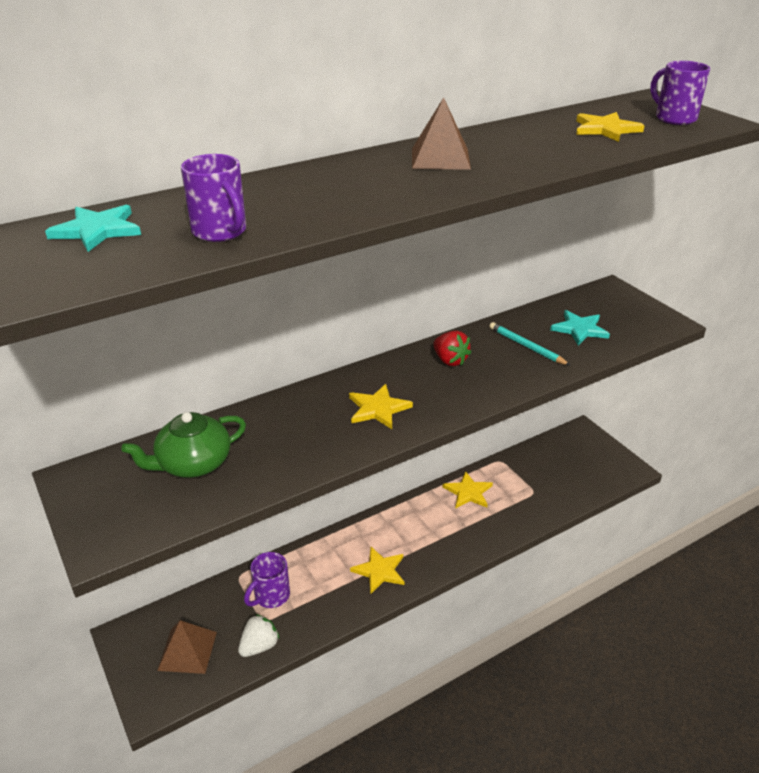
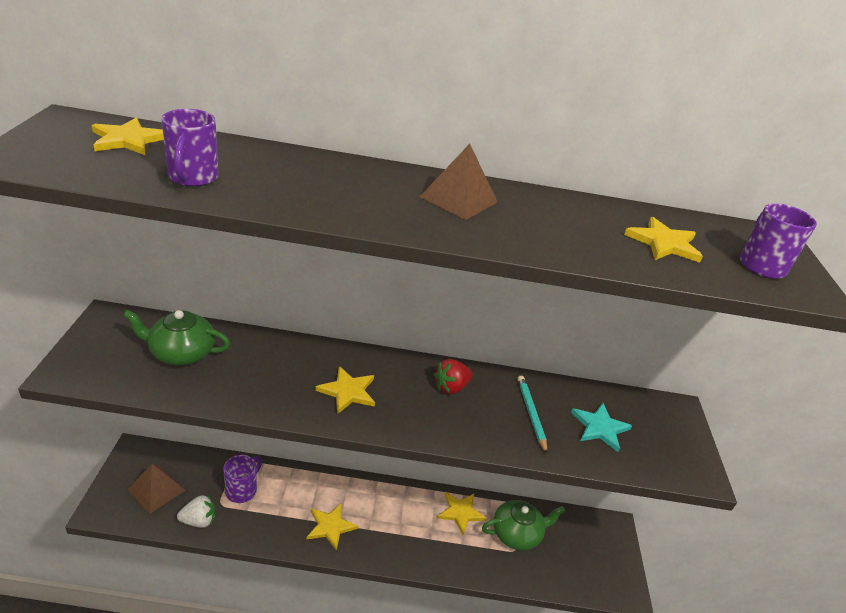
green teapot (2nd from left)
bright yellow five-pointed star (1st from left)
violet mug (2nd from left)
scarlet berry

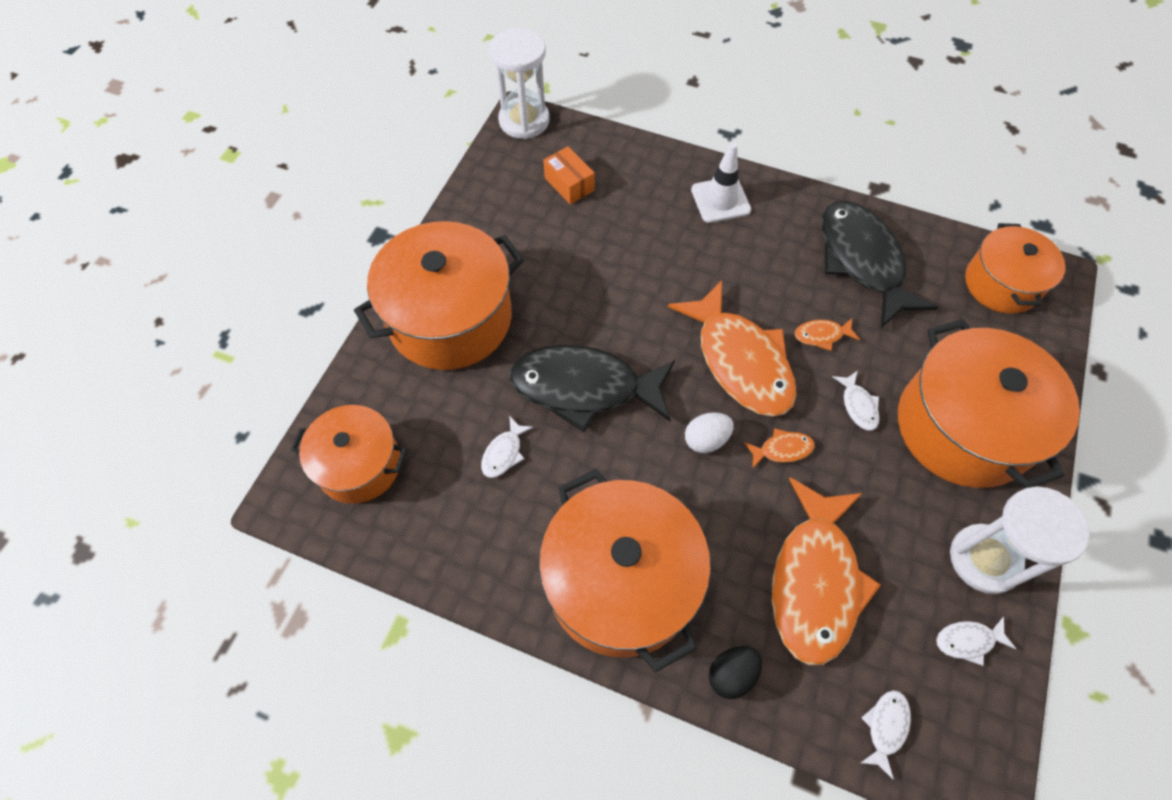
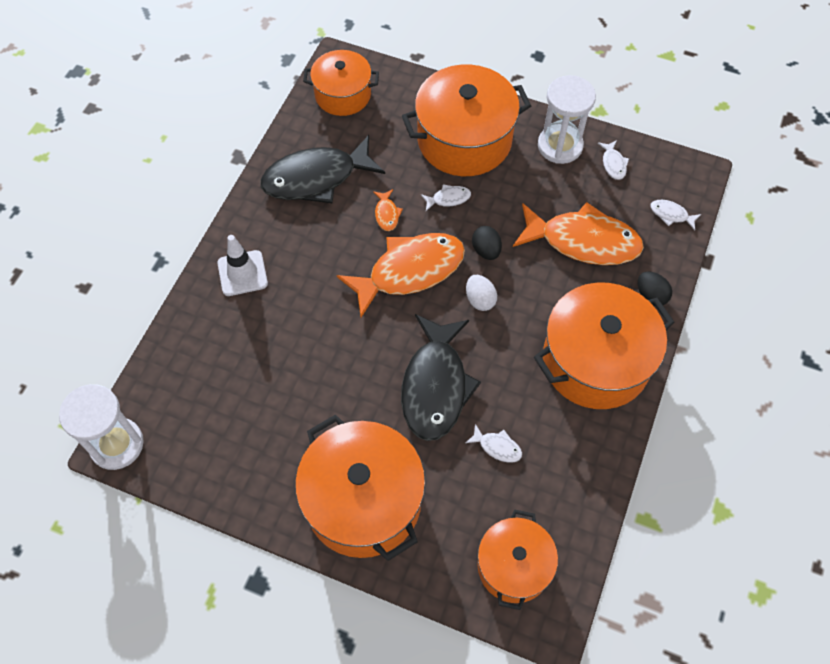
orange box
black egg (1st from left)

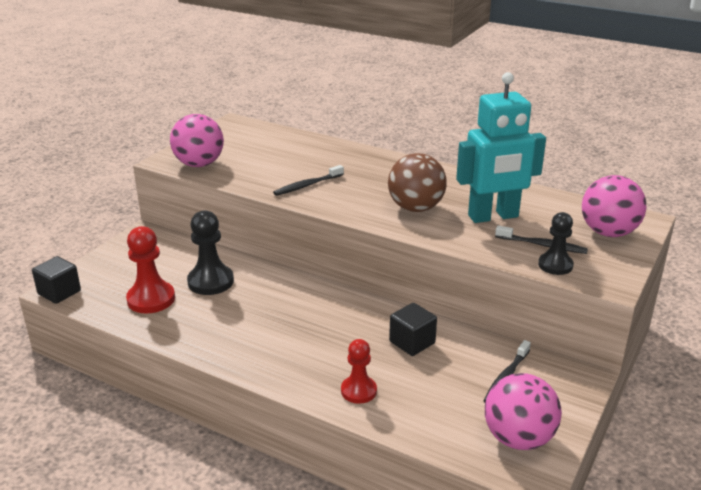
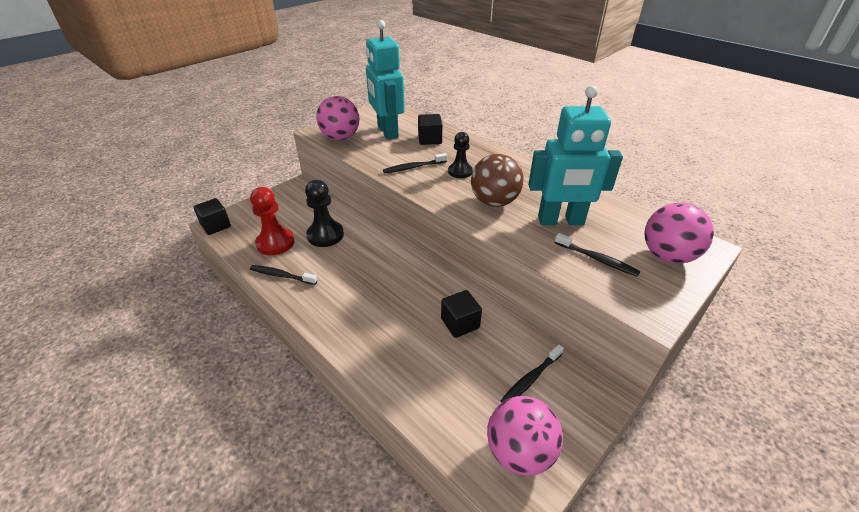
scarlet game pawn (2nd from left in the first image)
black toothbrush (1st from left)
aqua toy robot (1st from left)
black block (2nd from left)
black game pawn (2nd from left)

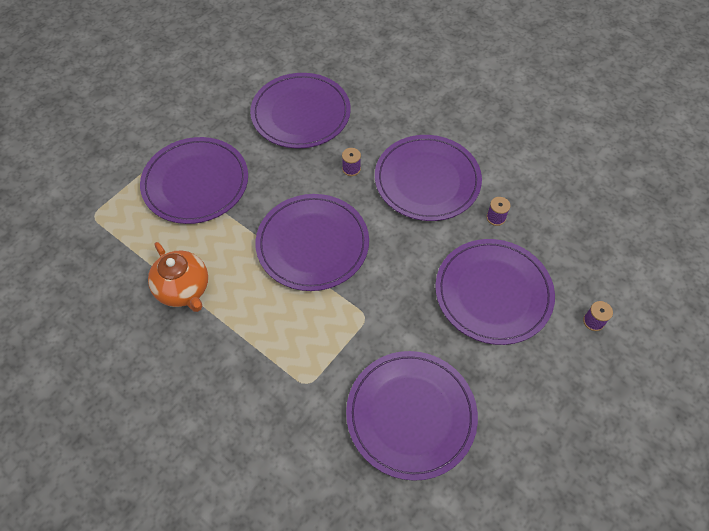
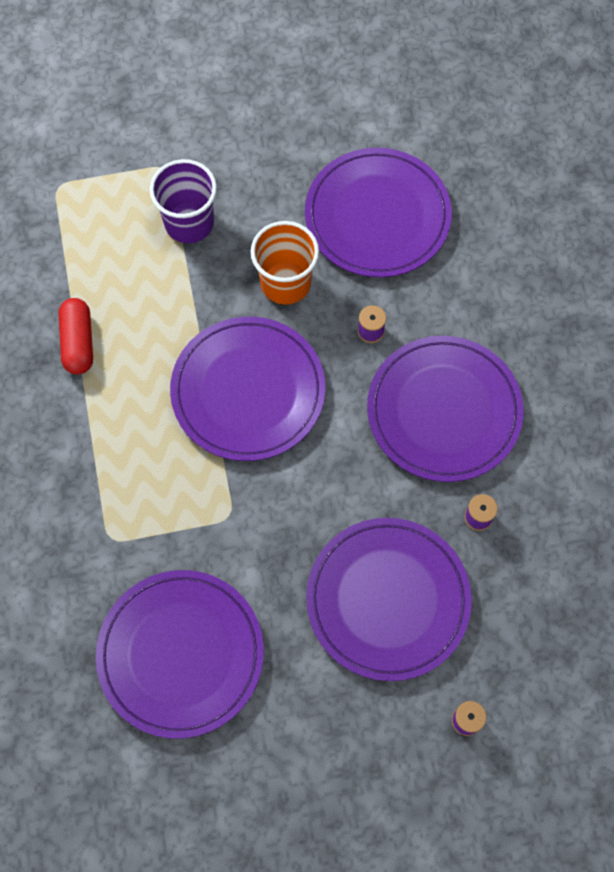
orange cup
violet cup
scarlet pill

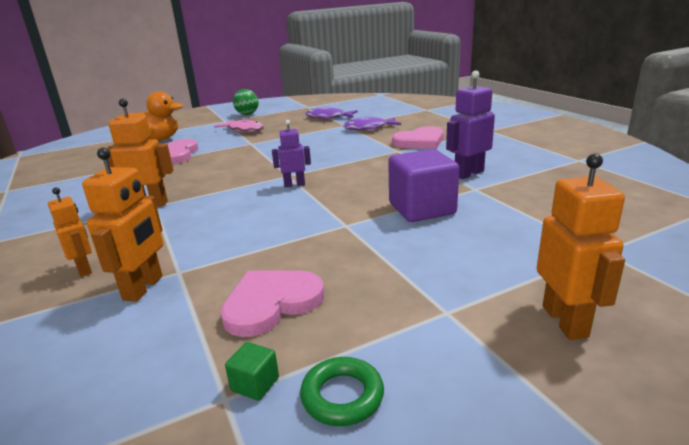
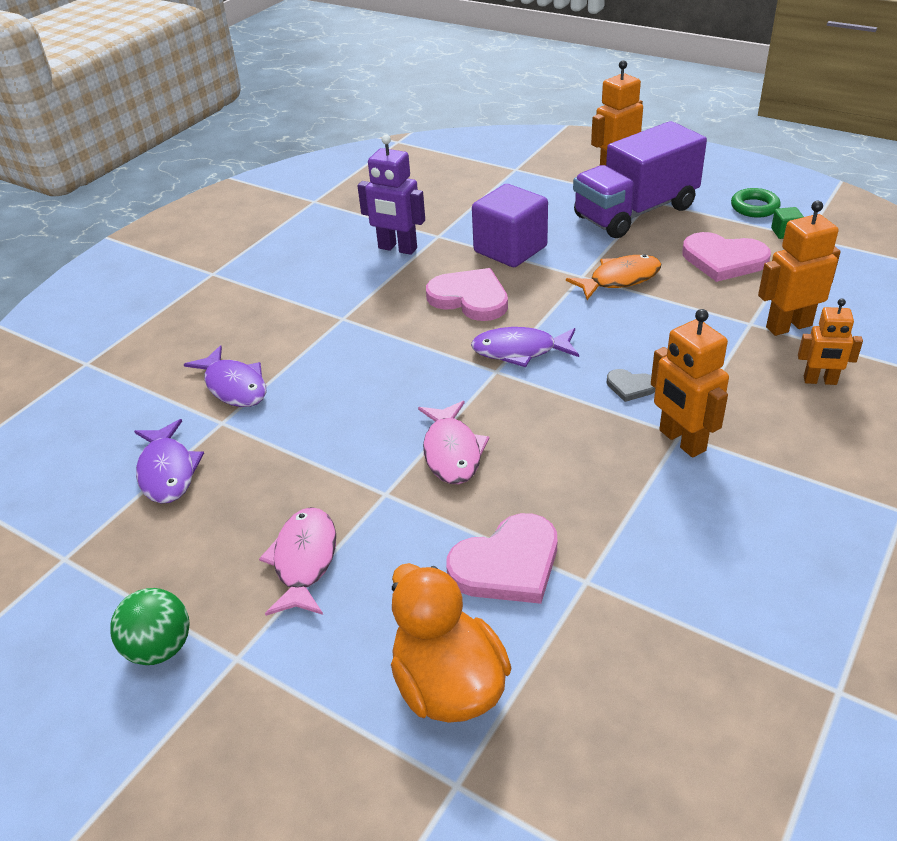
rose-pink toy fish (2nd from left)
orange toy fish
violet toy truck
gray love heart
rose-pink love heart (1st from left)
violet toy fish (3rd from left)
orange toy robot (4th from left)

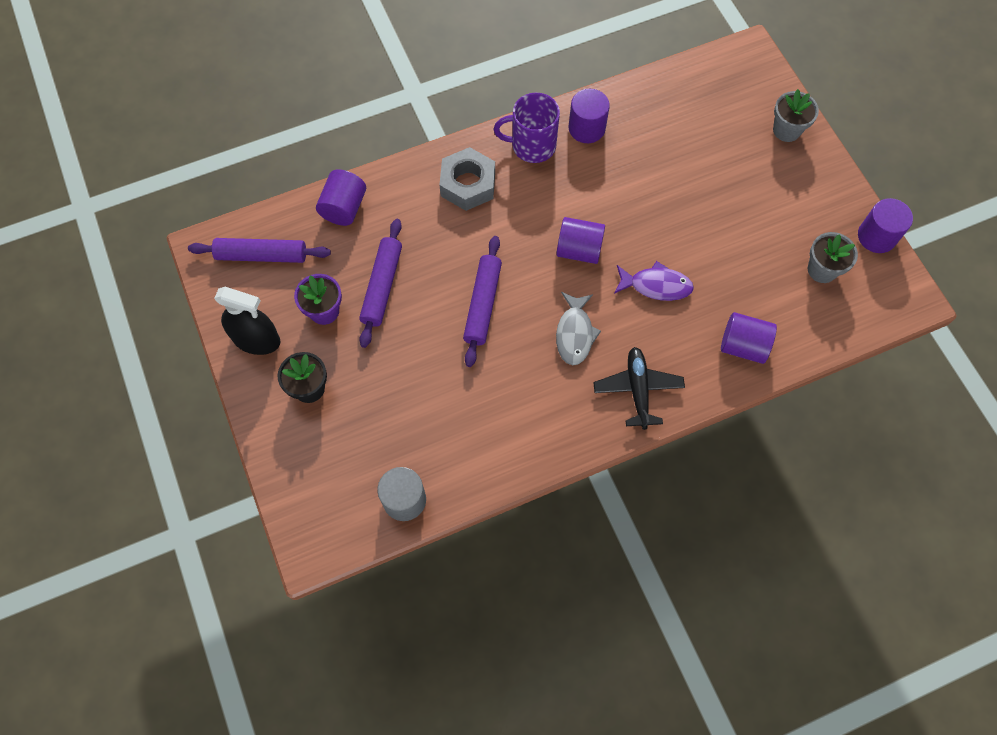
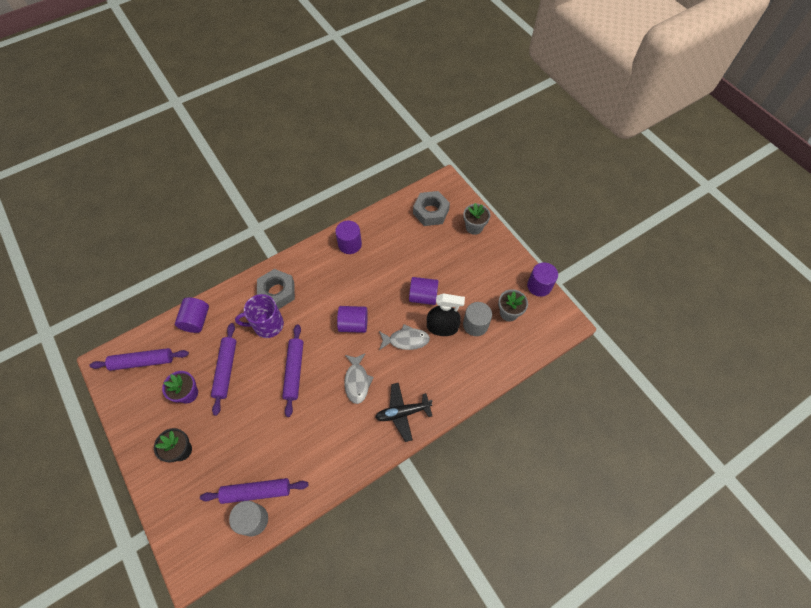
violet pastry roller (3rd from left)
gray nut (2nd from left)
gray cylinder shape (2nd from left)
black spray bottle
violet mug
violet cylinder shape (4th from left)
gray toy fish (2nd from left)
black aeroplane

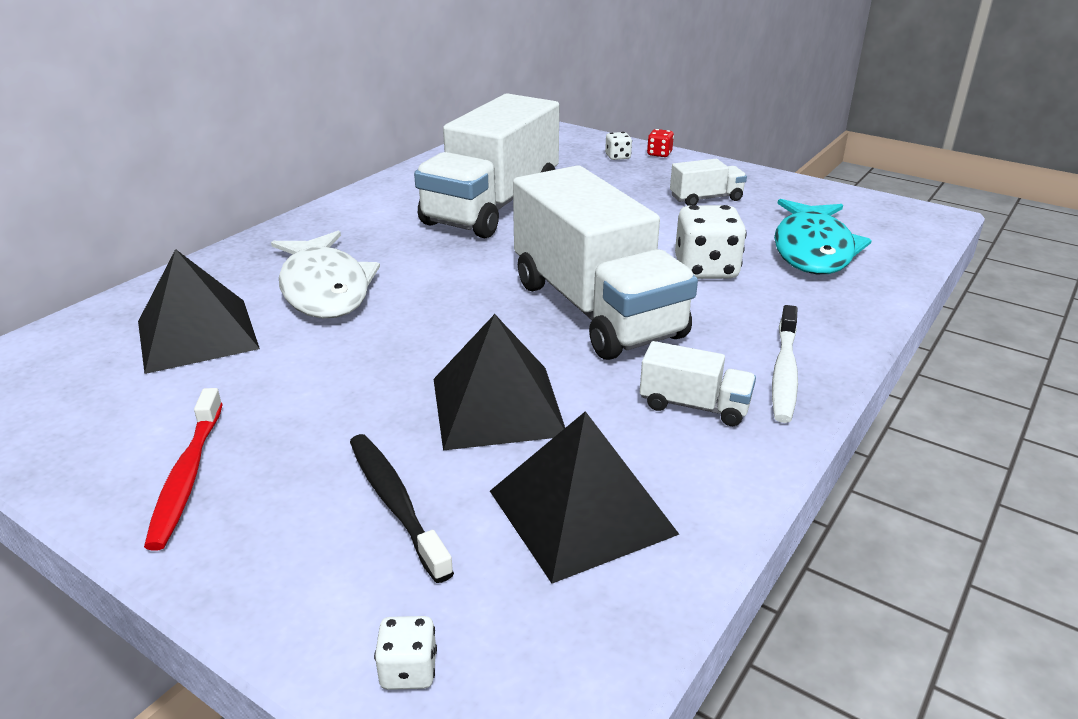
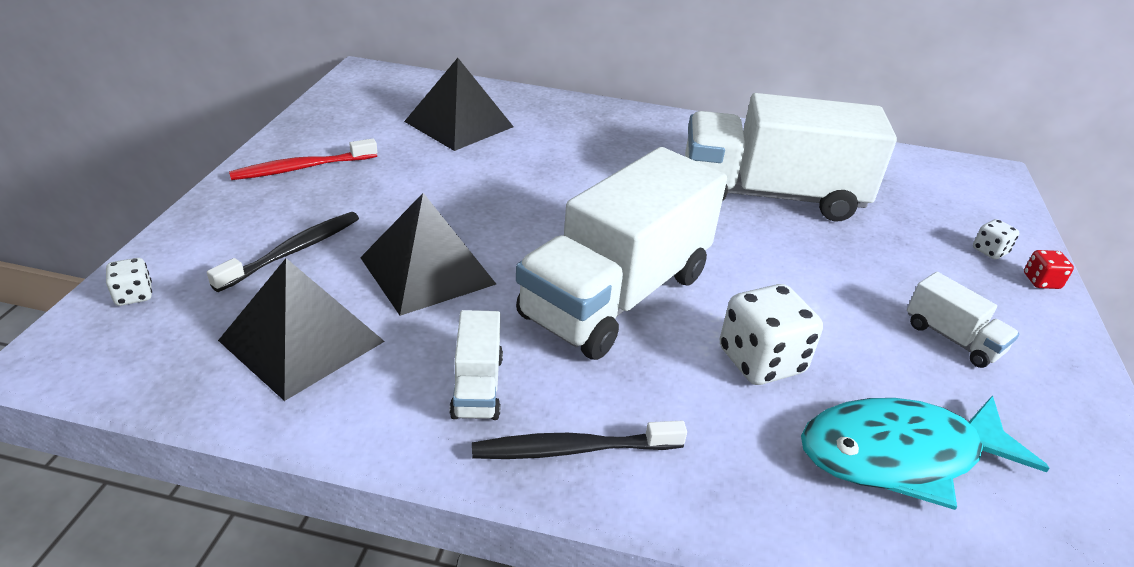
white toy fish
black toothbrush (2nd from left)

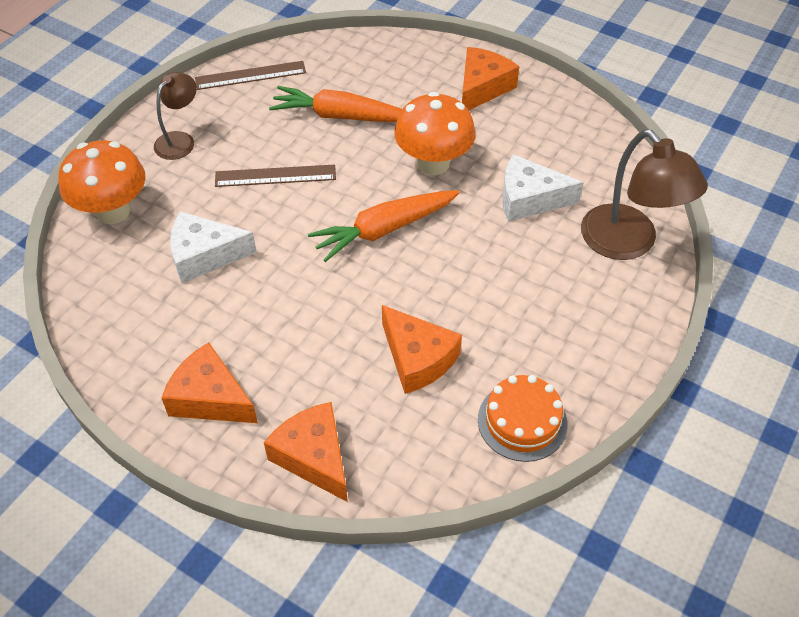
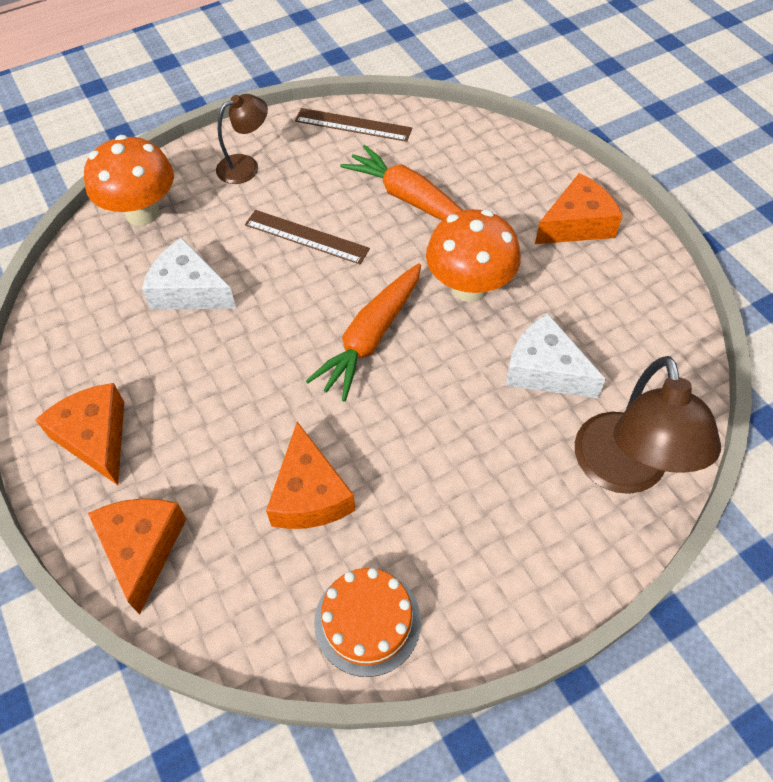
orange root vegetable (1st from left)

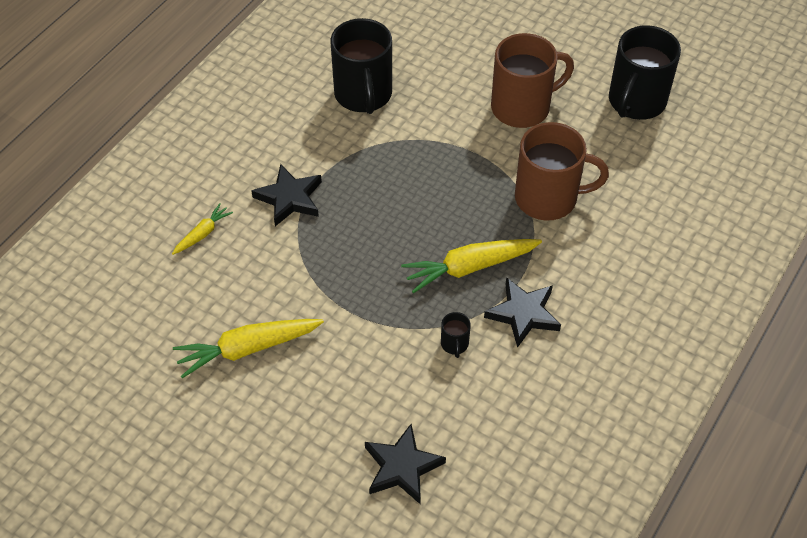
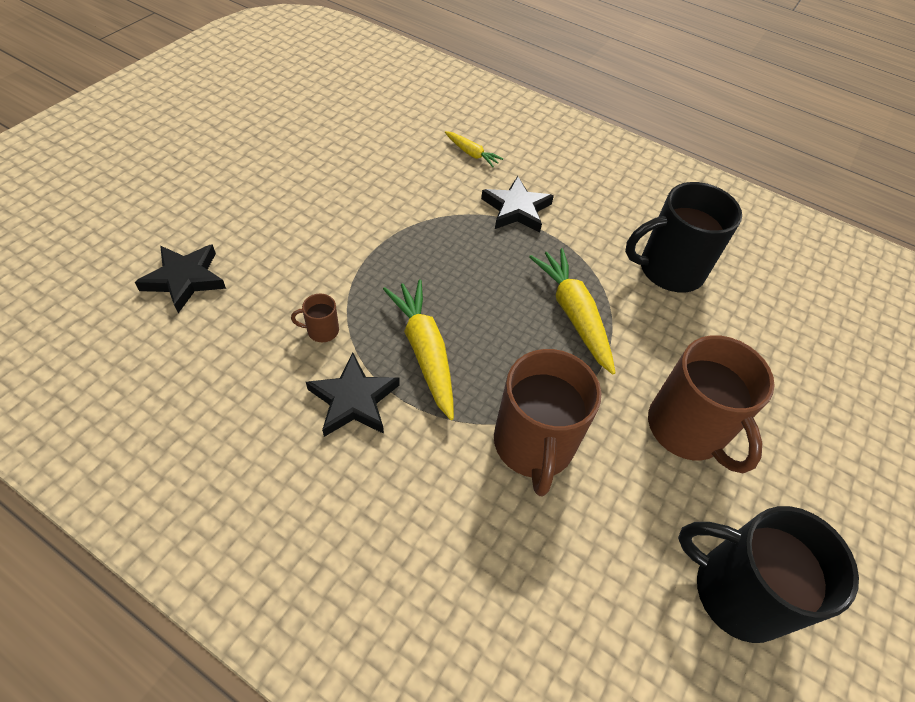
bright yellow root vegetable (3rd from left)
dark brown mug (1st from left)

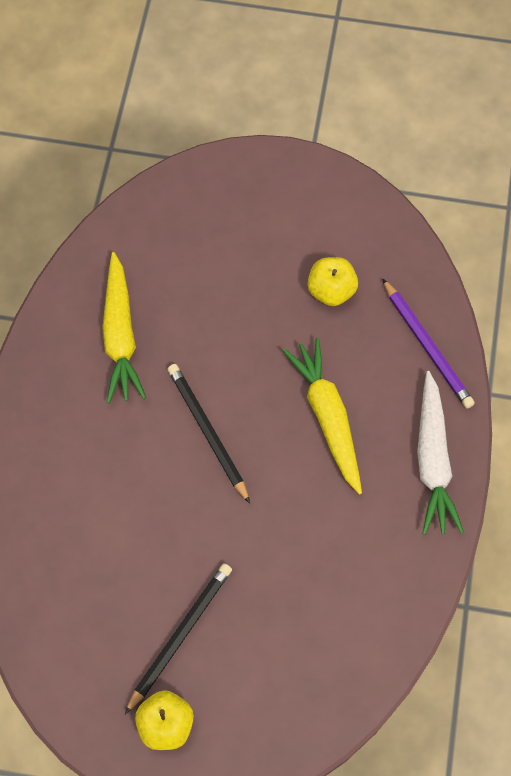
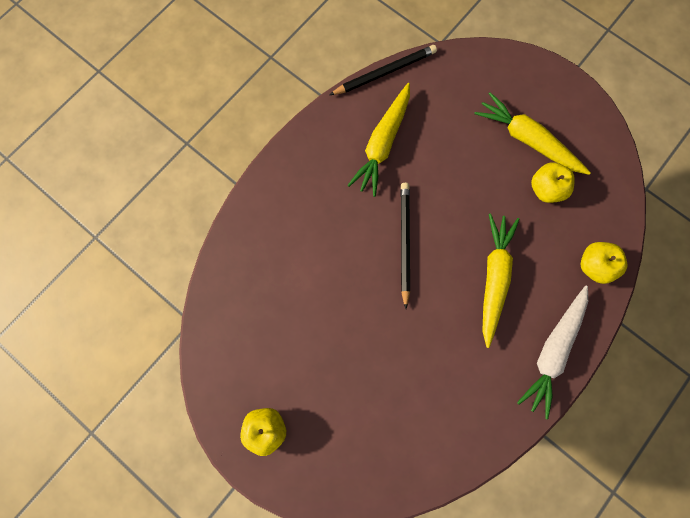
bright yellow root vegetable (3rd from left)
black lead pencil (1st from left)
bright yellow toy apple (3rd from left)

